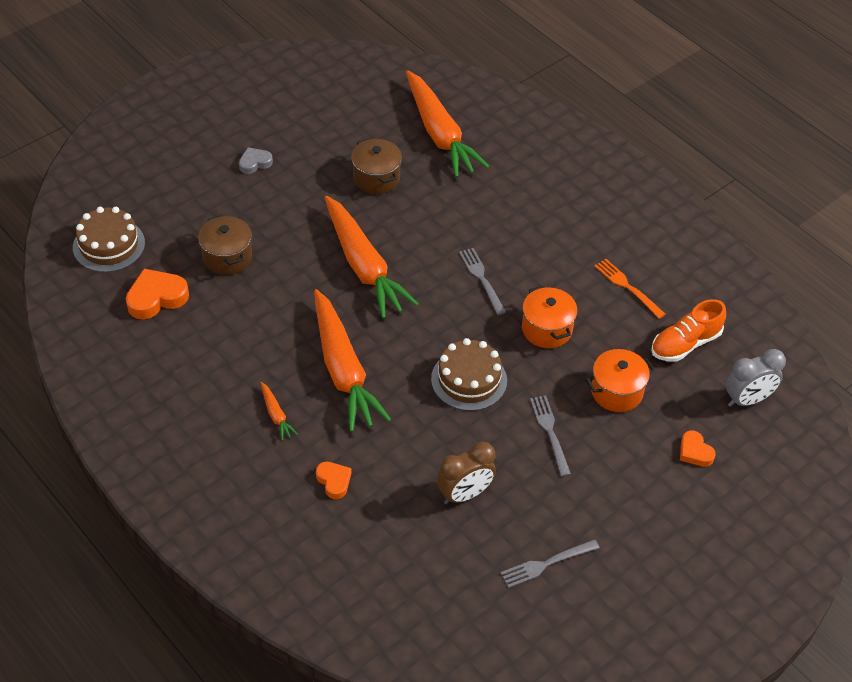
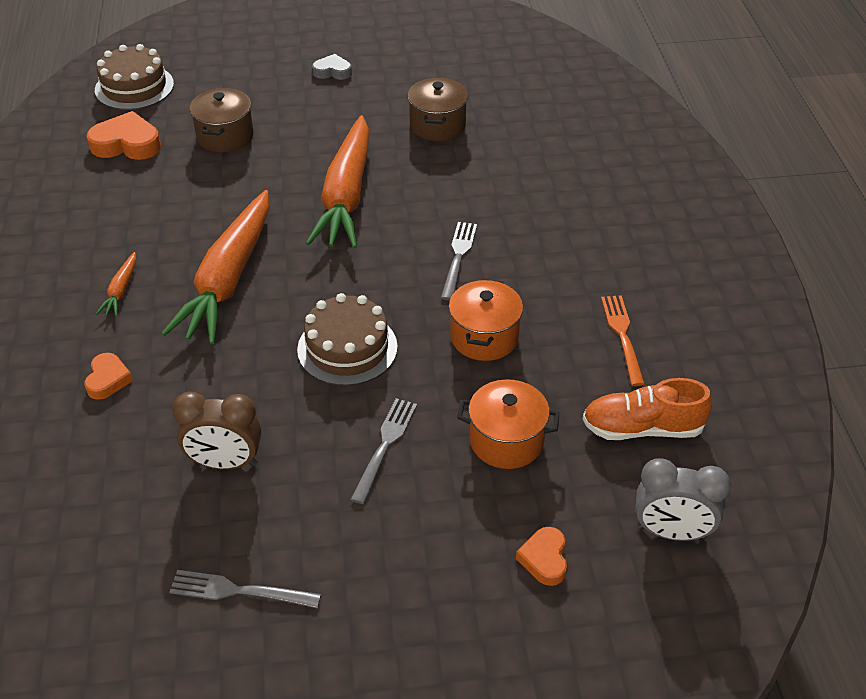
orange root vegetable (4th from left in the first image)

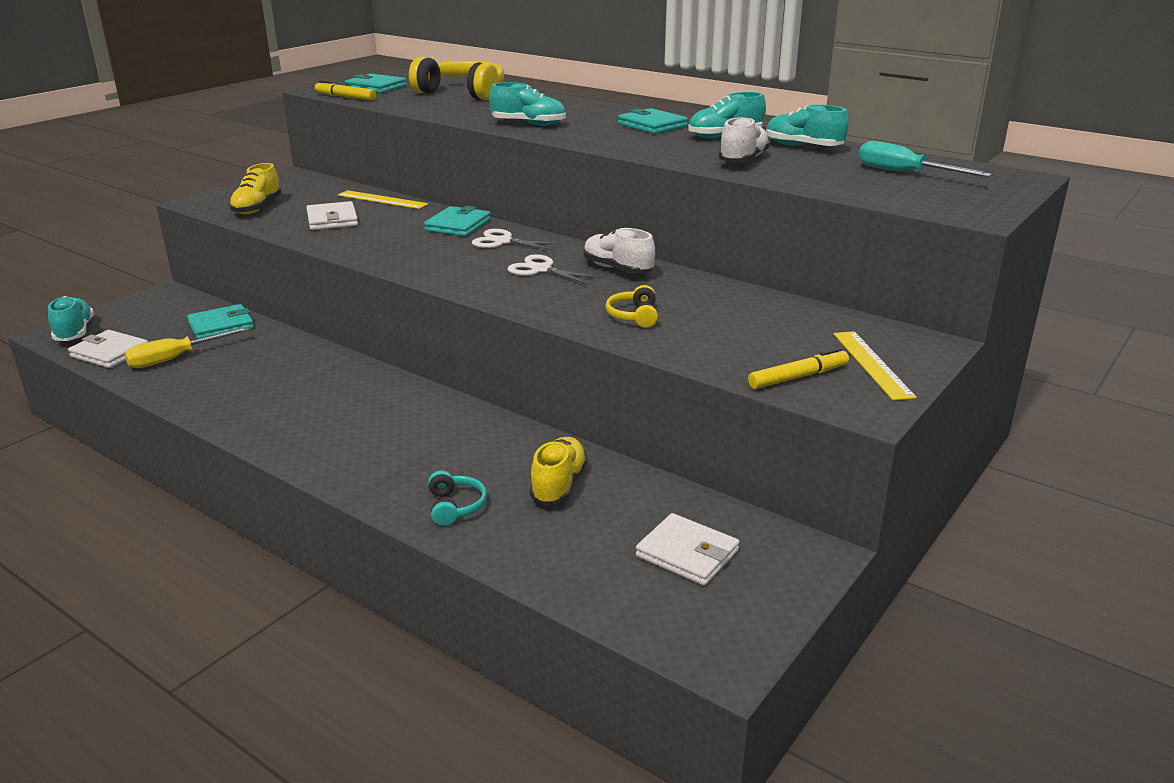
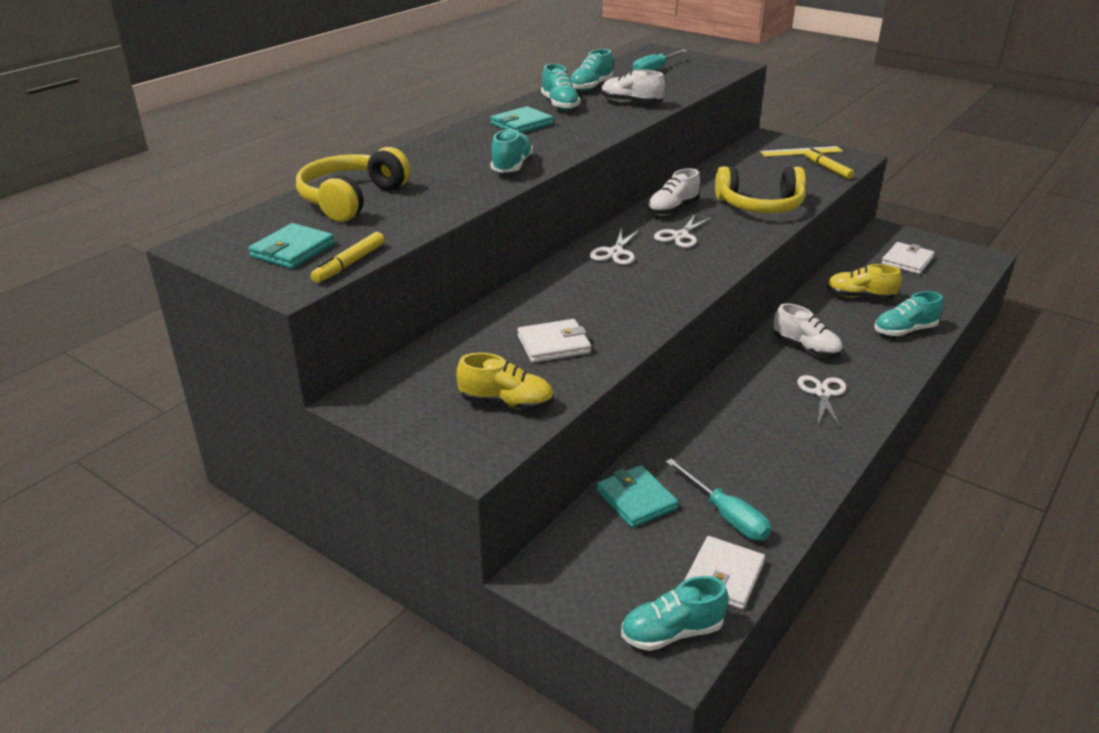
bright yellow straightedge (1st from left in the first image)
aqua wallet (3rd from left in the first image)
white shoe (3rd from left)
white scissors (3rd from left)
aqua shoe (5th from left)
aqua screwdriver (2nd from left)
bright yellow headphones (2nd from left)

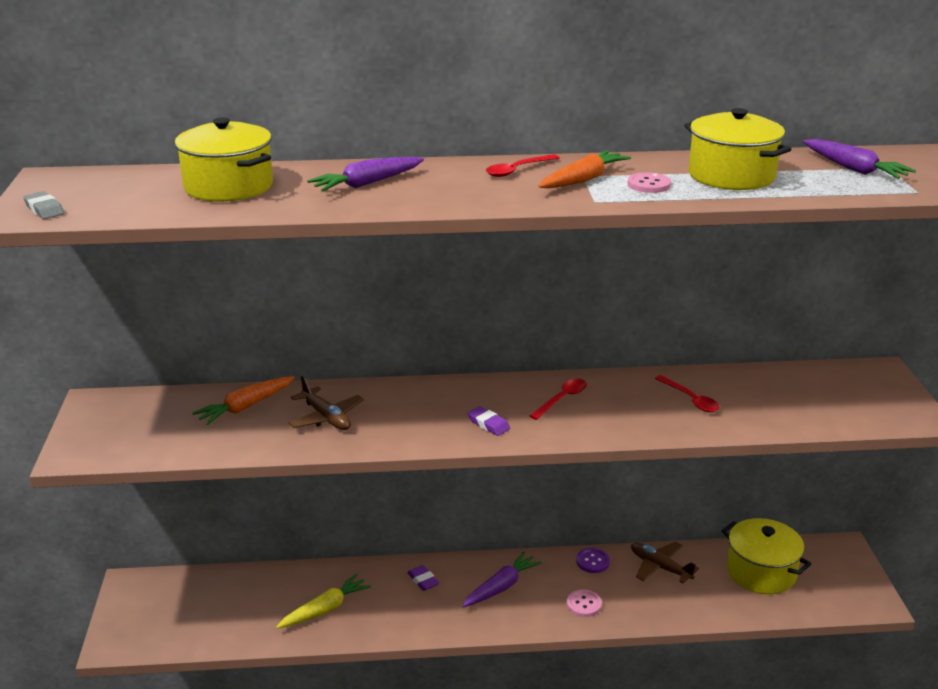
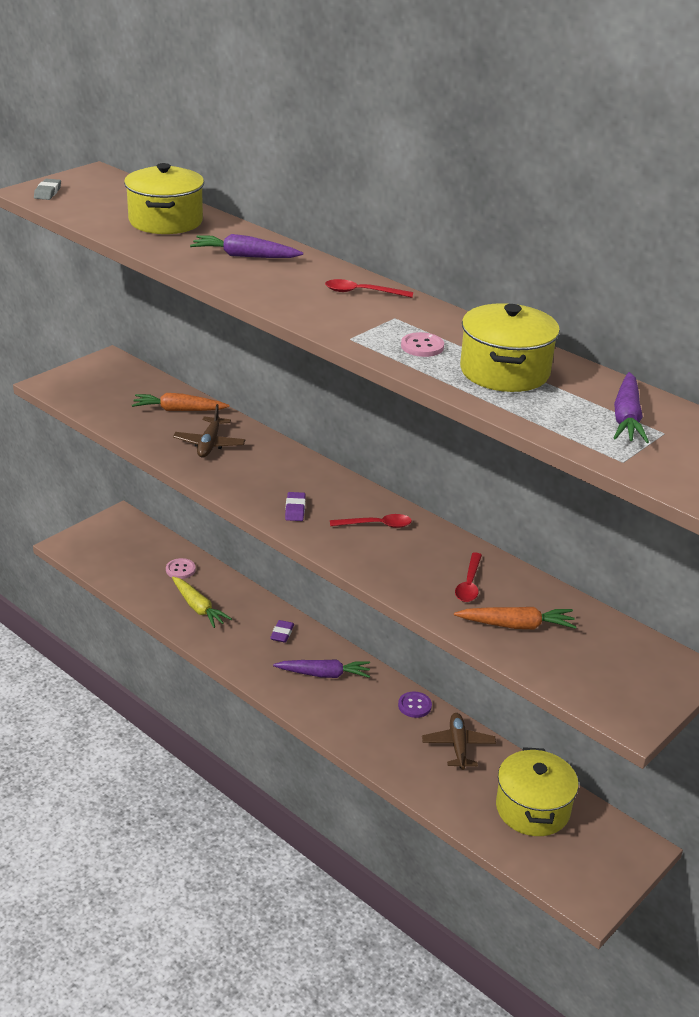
orange root vegetable (2nd from left)
rose-pink shirt button (1st from left)
bright yellow root vegetable

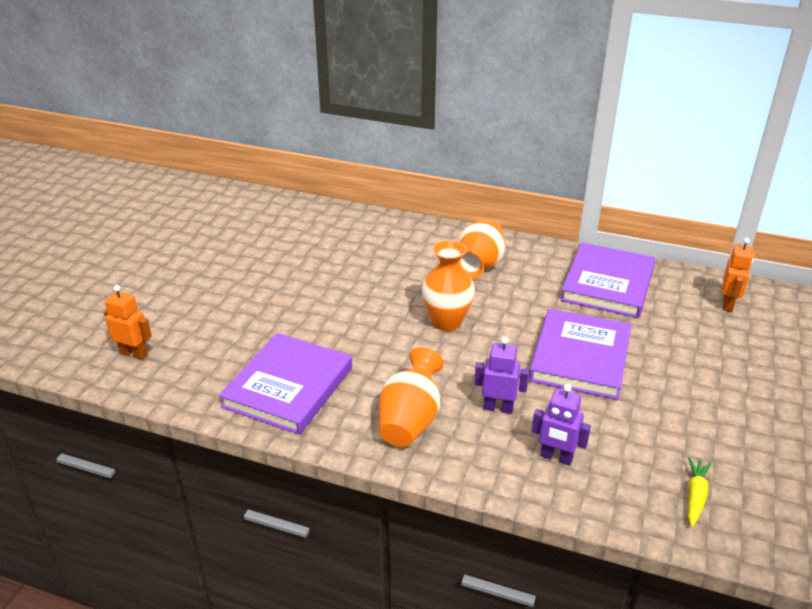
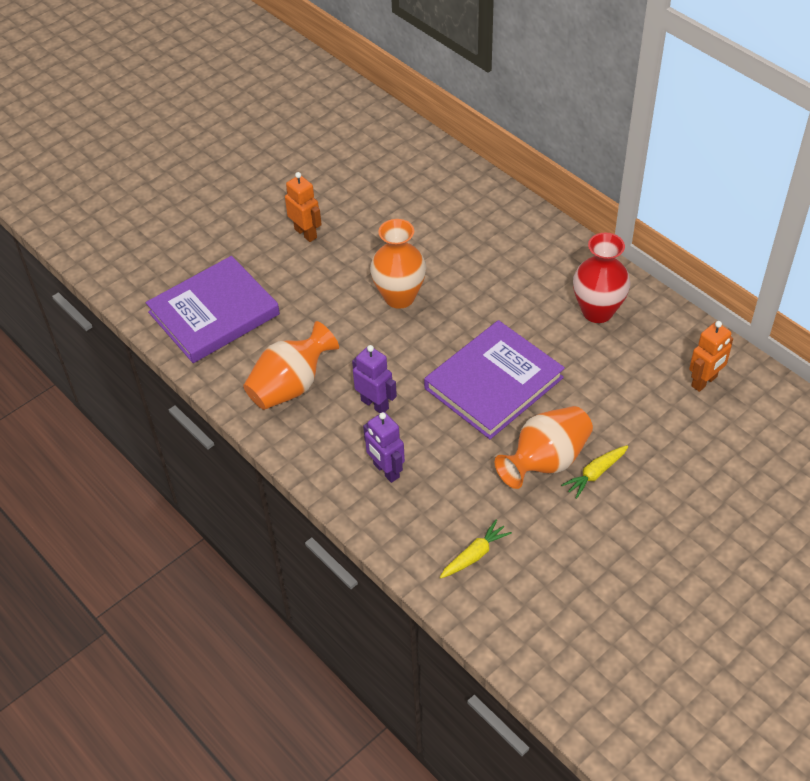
bright yellow root vegetable (2nd from left)
orange toy robot (1st from left)
orange tall vase (3rd from left)
scarlet tall vase

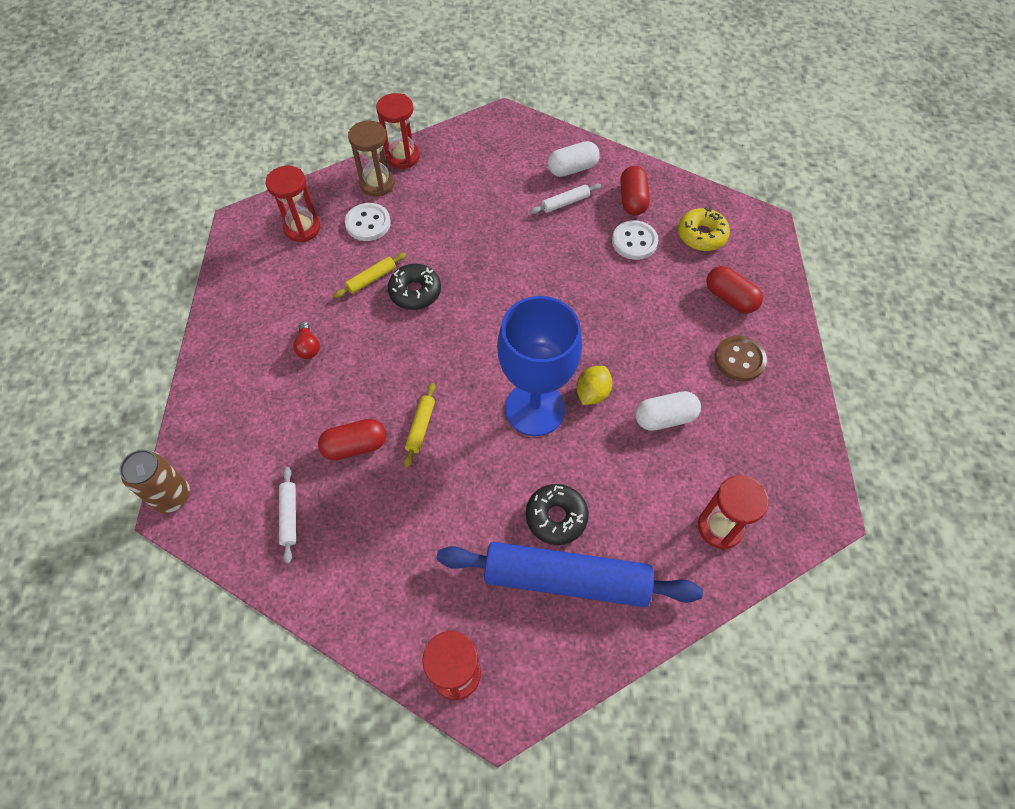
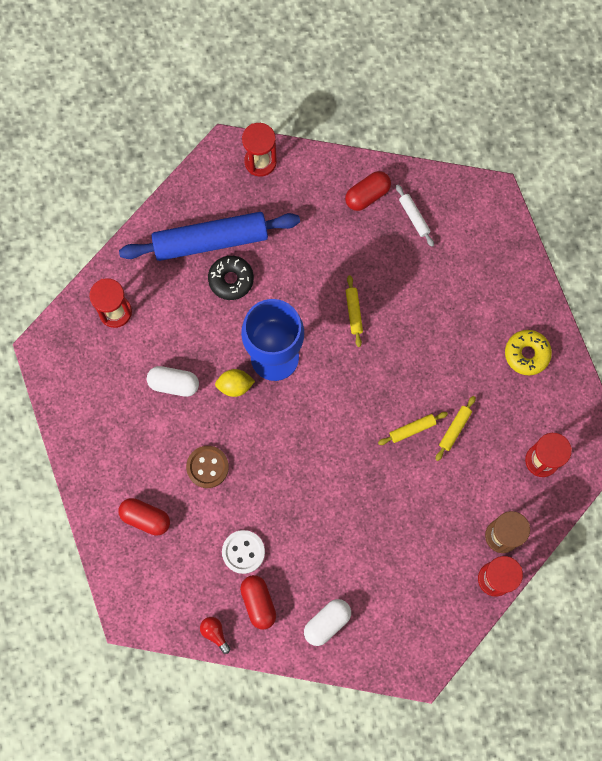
dark brown tin
white shirt button (1st from left in the first image)
white pastry roller (2nd from left in the first image)
scarlet lightbulb
scarlet pill (3rd from left)
bright yellow donut
dark brown shirt button
bright yellow pastry roller (2nd from left)
bright yellow lemon
white pill (1st from left)

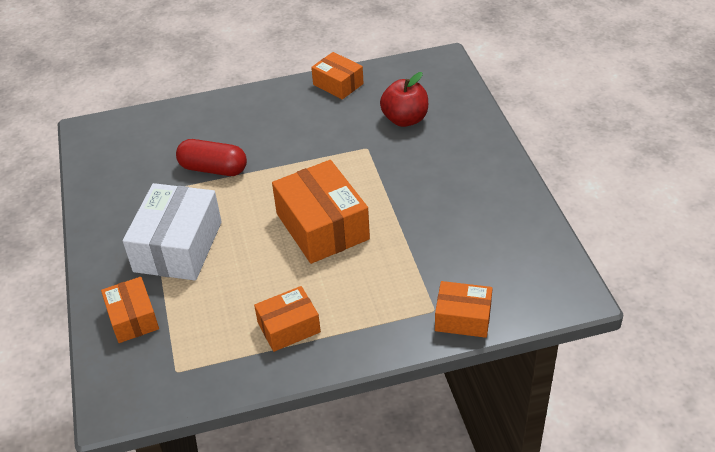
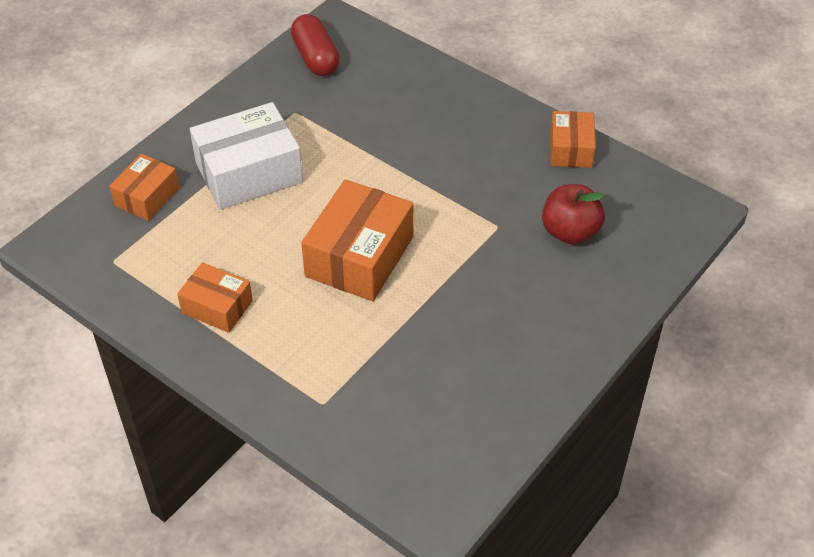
orange box (5th from left in the first image)
scarlet pill

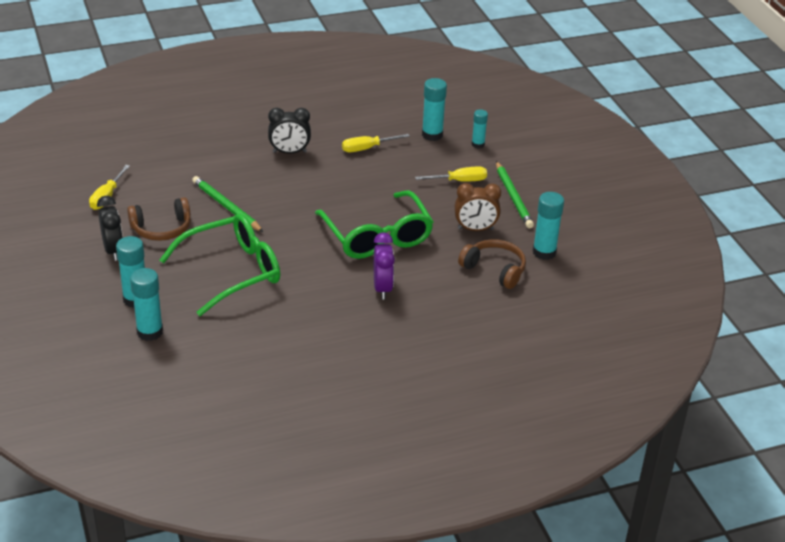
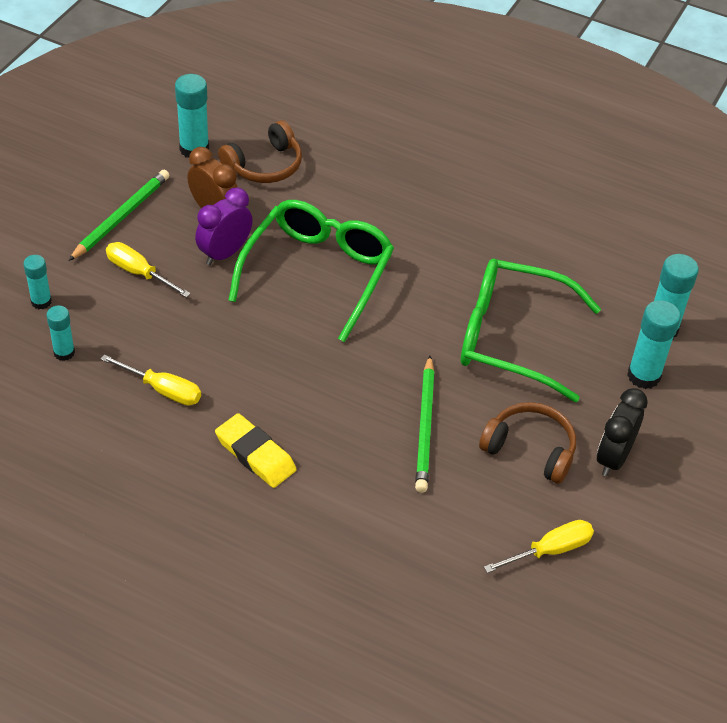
violet alarm clock
bright yellow eraser
dark brown headphones (1st from left)
aqua glue stick (2nd from left)

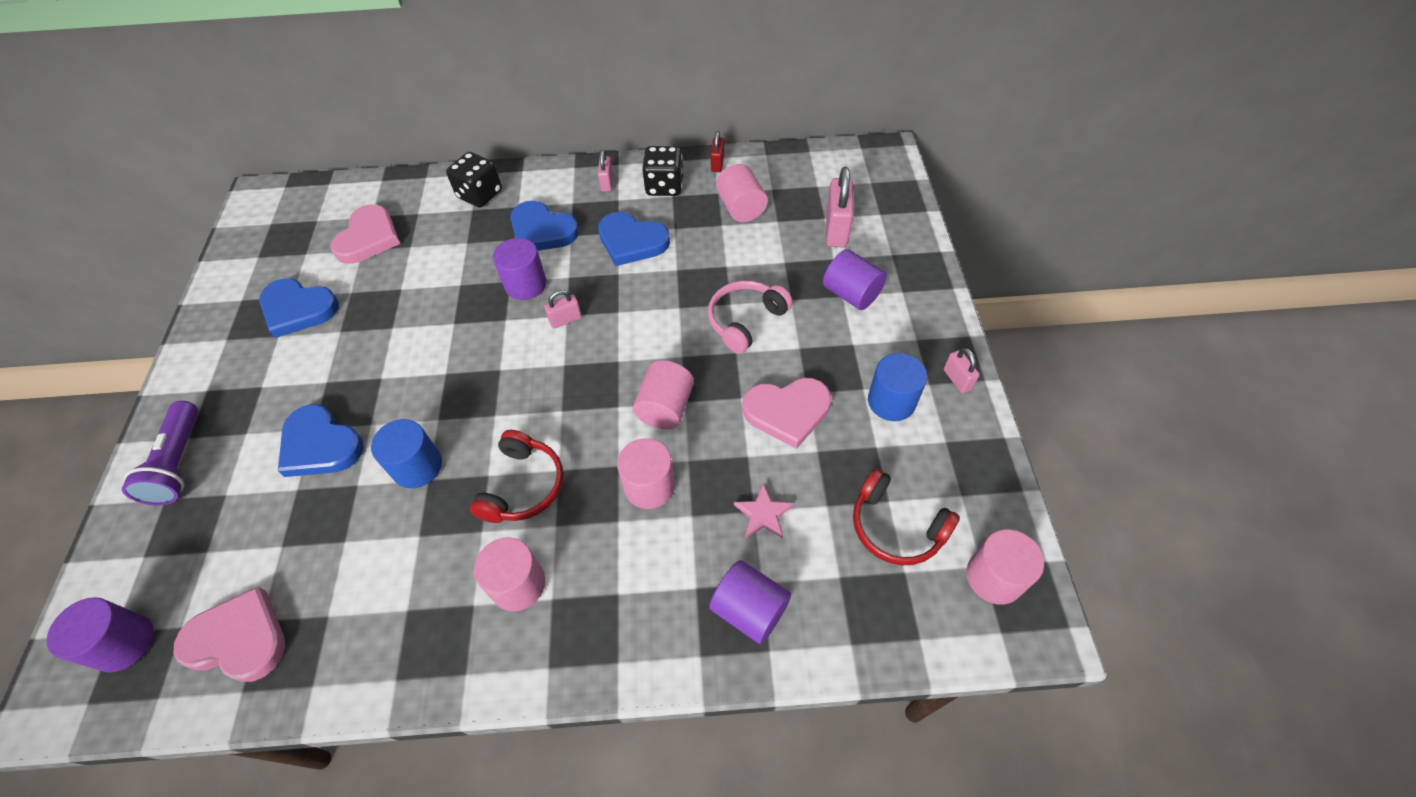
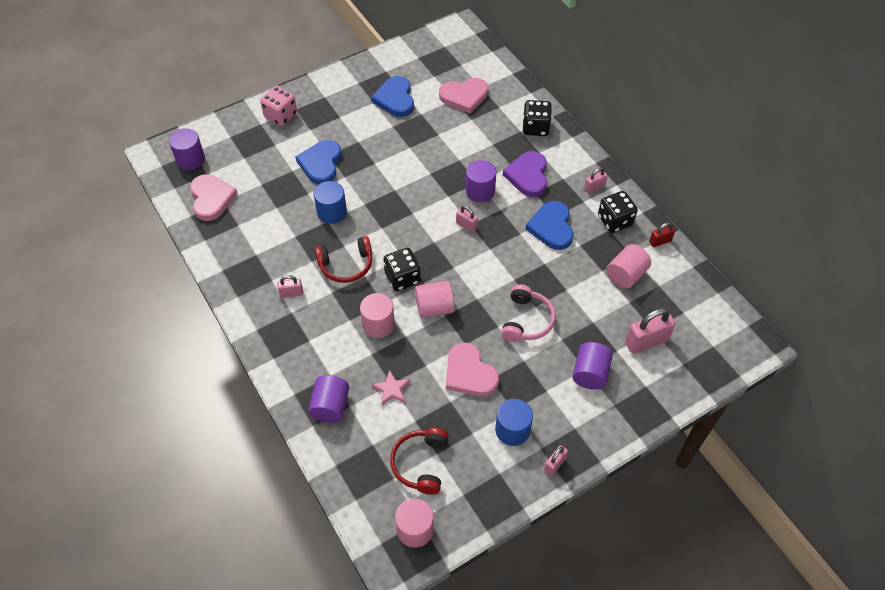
black die (1st from left)
rose-pink die
rose-pink lock (1st from left)
violet love heart
rose-pink headphones

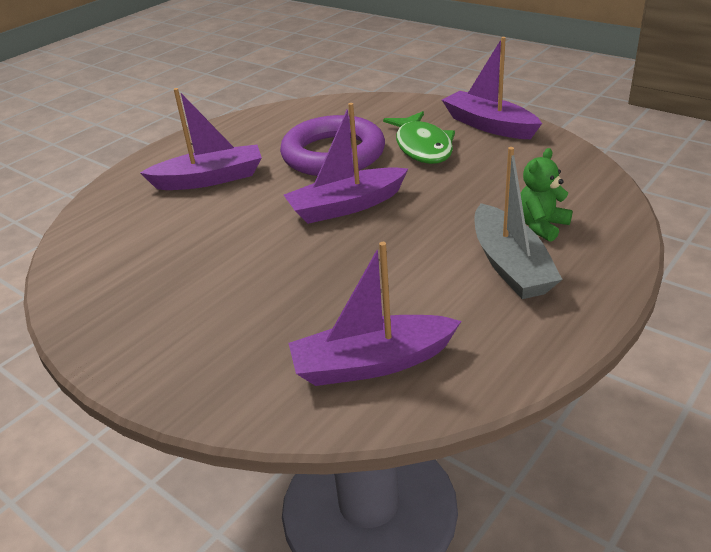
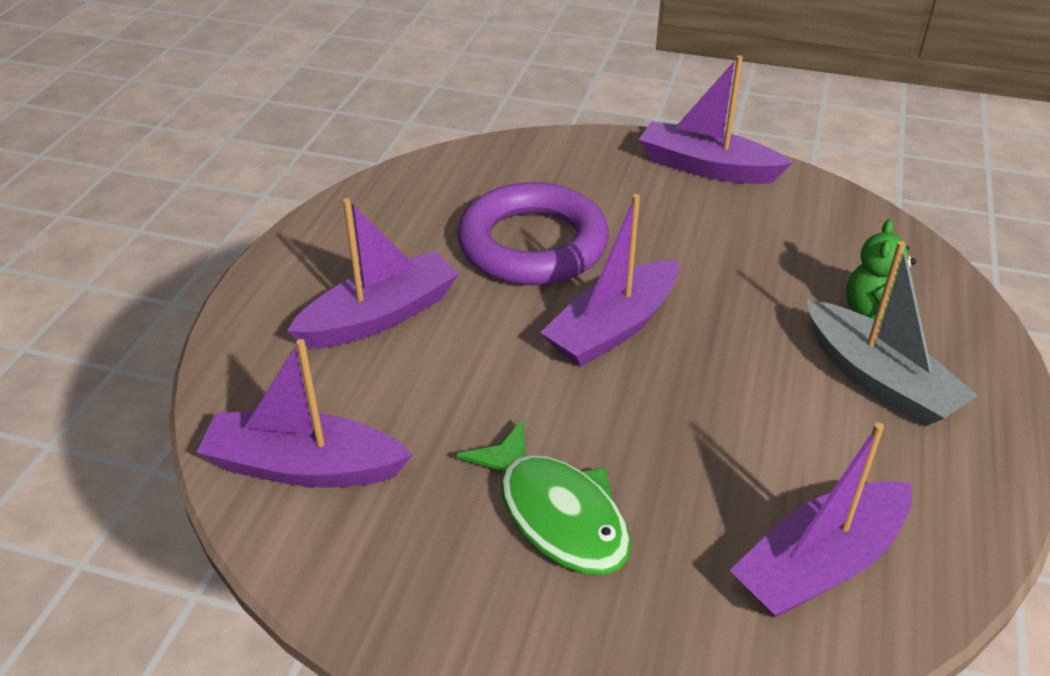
violet sailboat (1st from left)
green toy fish

